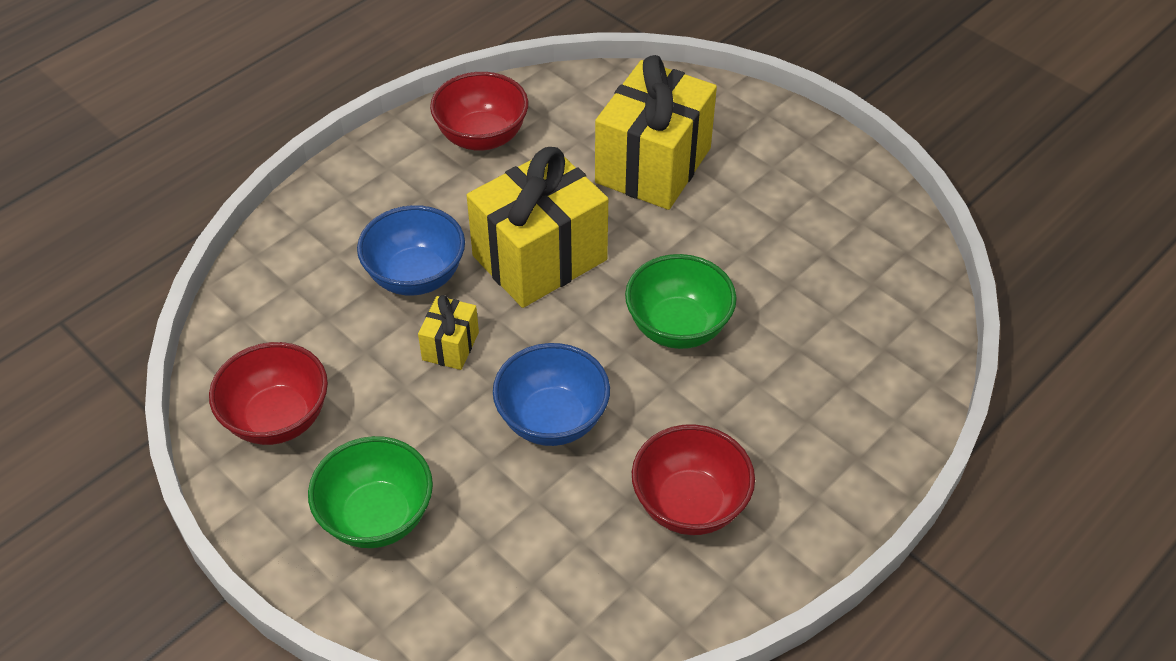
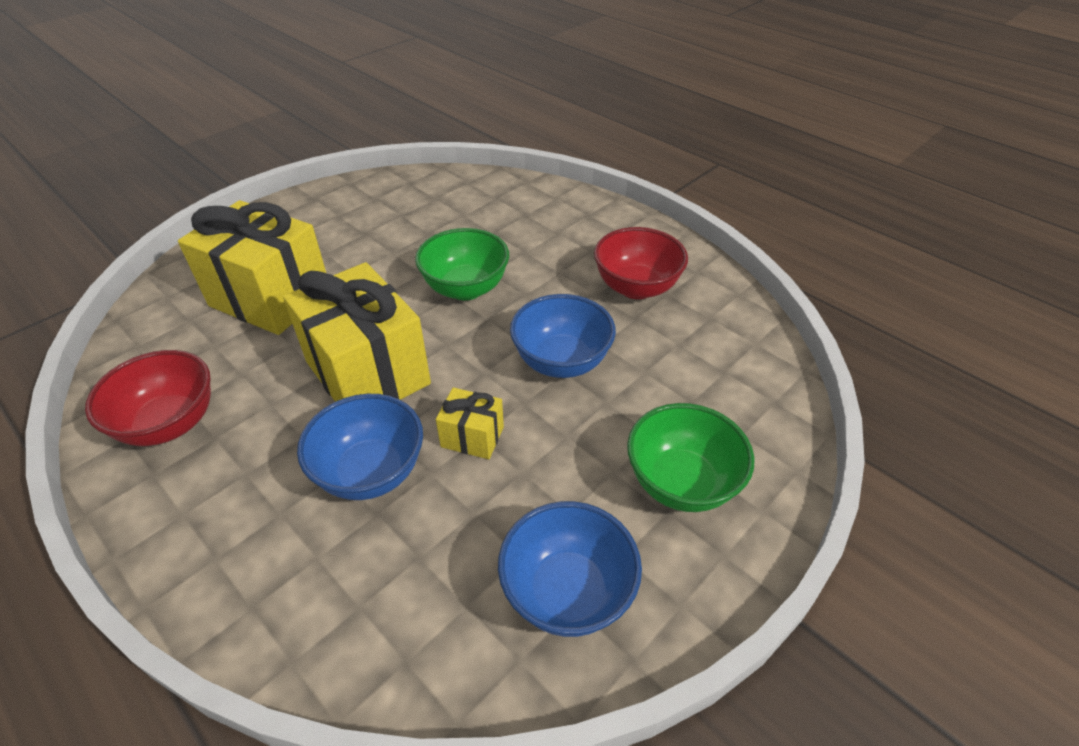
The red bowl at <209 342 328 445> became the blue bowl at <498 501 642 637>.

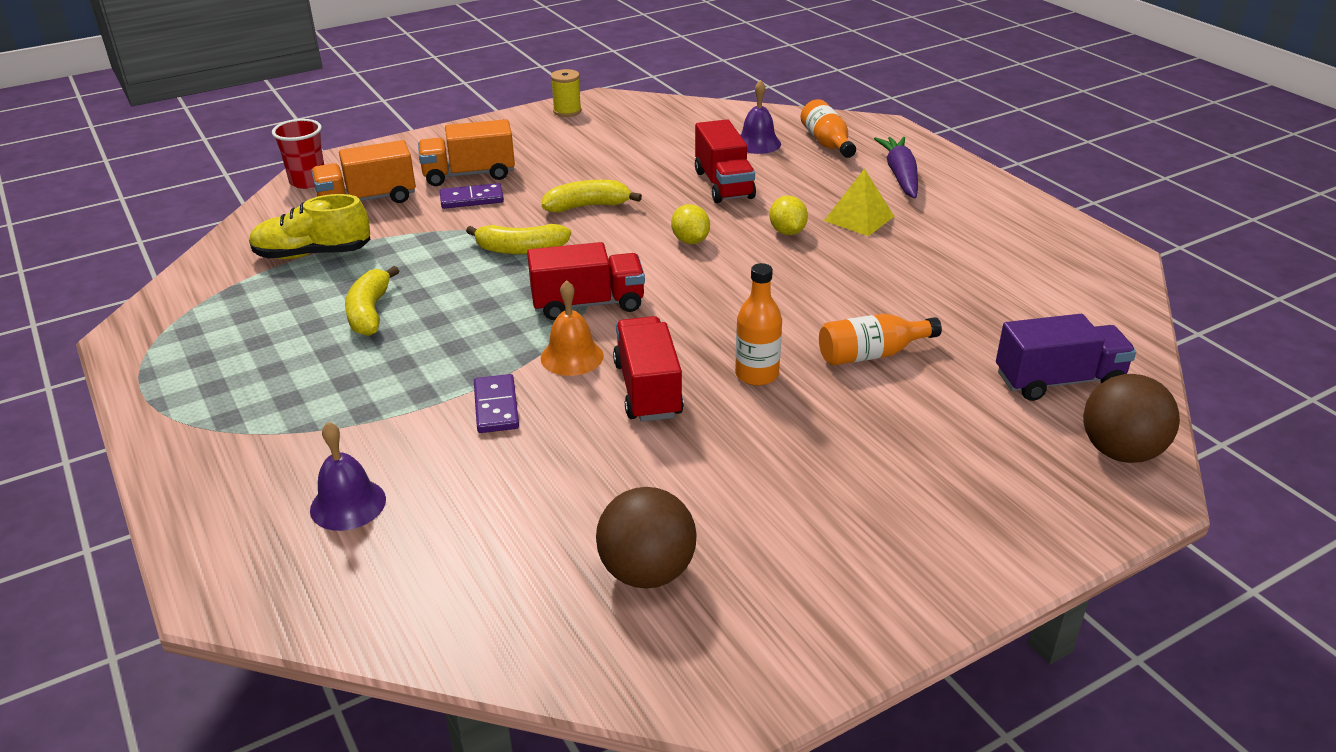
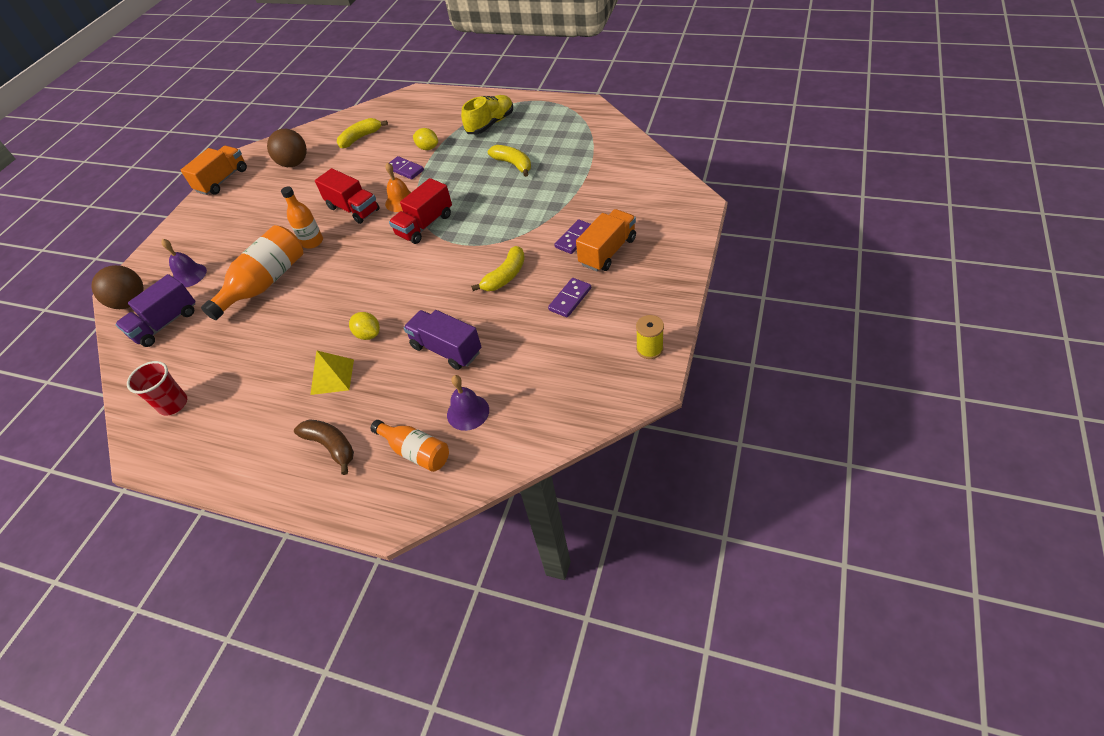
The yellow shoe moved from <249 194 370 259> to <461 95 513 134>.
The red cup moved from <272 119 324 189> to <127 361 187 416>.
The purple bell moved from <310 422 386 531> to <161 239 207 288>.
The orange truck moved from <311 140 416 203> to <181 146 247 195>.
The yellow banana moved from <466 224 571 255> to <337 118 388 149>.
The yellow lemon moved from <671 204 710 244> to <413 128 438 150>.
The red truck at <695 119 756 203> became the purple truck at <404 310 481 370>.
The orange bottle at <819 314 942 366> changed to 1.64 times the size.
The purple carrot at <874 137 918 198> was replaced by the brown banana at <294 419 354 475>.
The purple domino at <548 278 591 318> appeared.

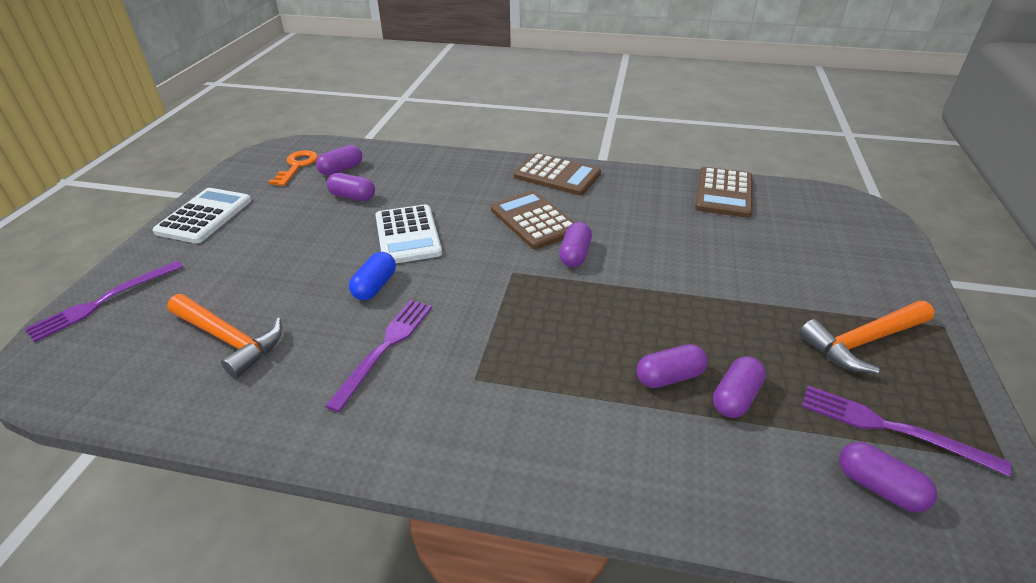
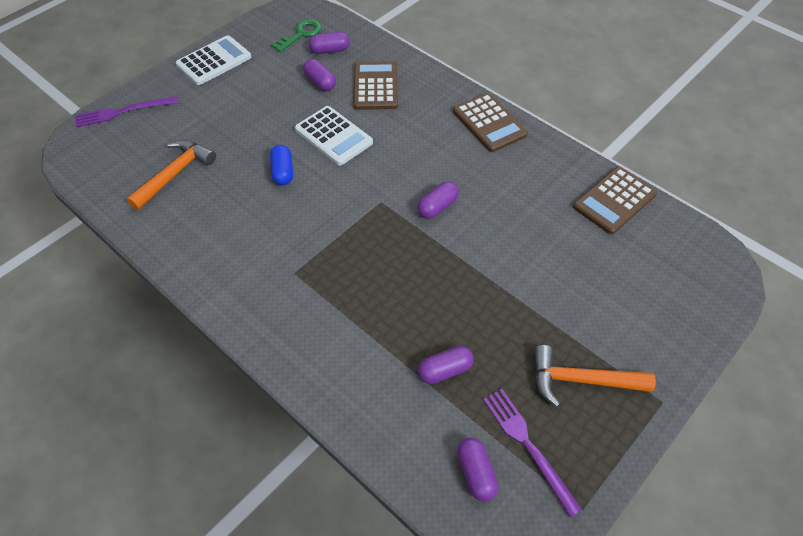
The orange hammer at <167 294 282 378> turned 120 degrees counterclockwise.
The orange key at <269 150 318 186> became the green key at <271 19 321 52>.
The purple fork at <325 300 432 412> disappeared.
The blue capsule at <349 252 396 300> turned 60 degrees counterclockwise.
The white calculator at <375 204 442 263> turned 60 degrees counterclockwise.
The brown calculator moved from <491 191 575 249> to <353 61 398 110>.
The purple capsule at <637 344 708 388> disappeared.

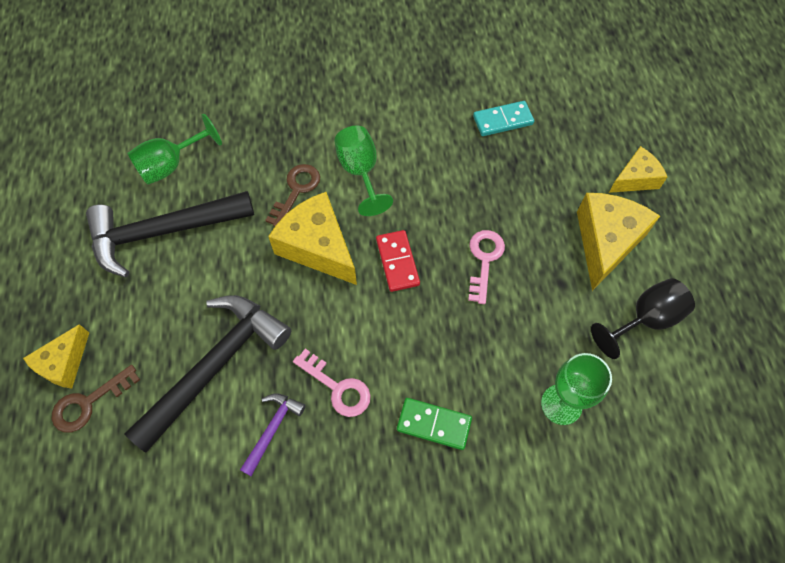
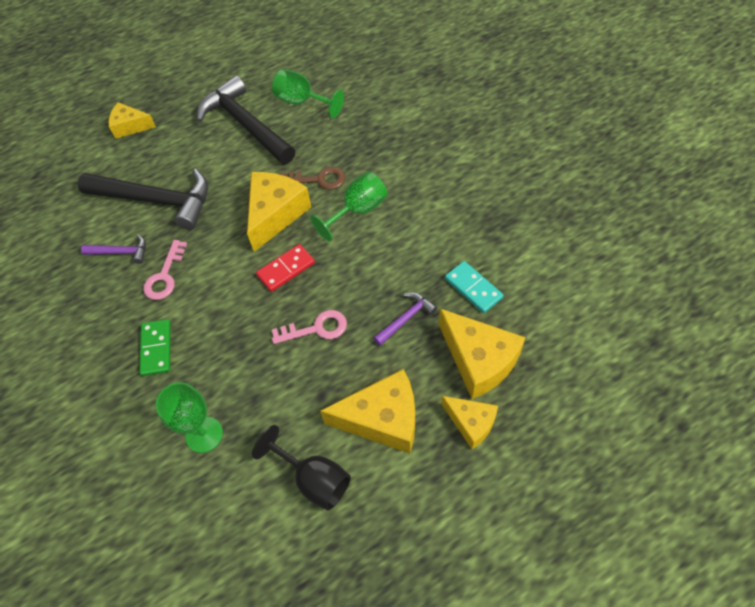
The brown key at <52 365 140 433> disappeared.
The purple hammer at <373 292 437 346> appeared.
The yellow cheese at <439 309 526 399> appeared.

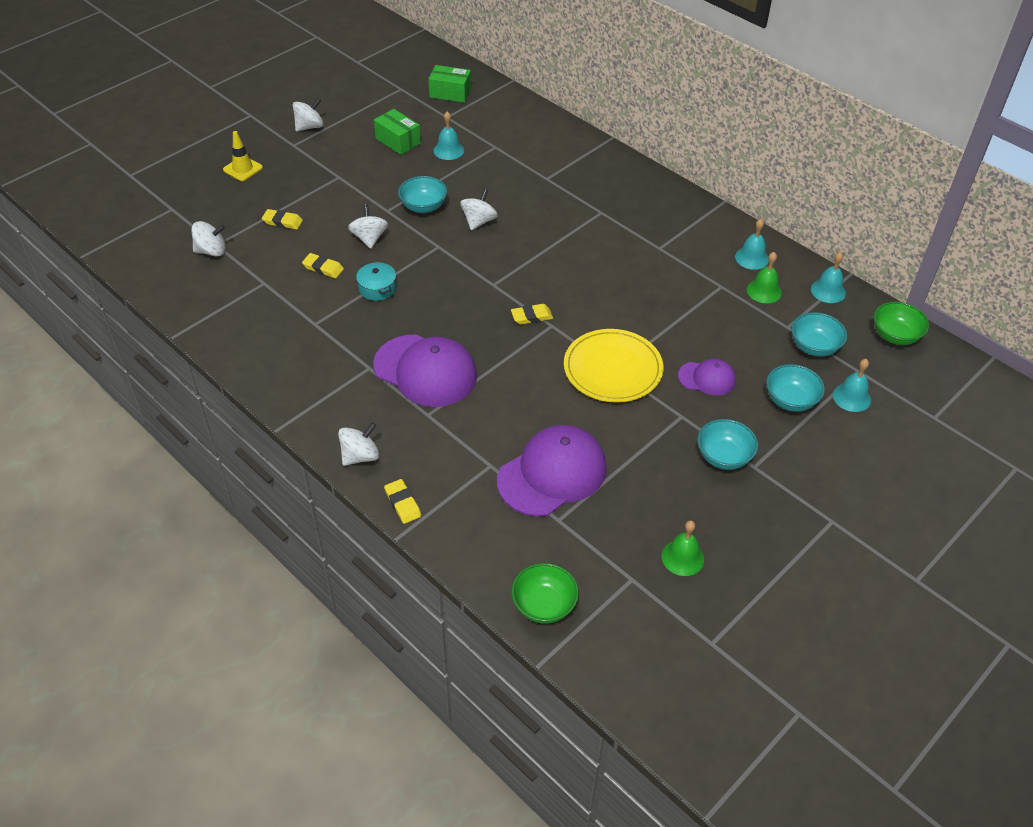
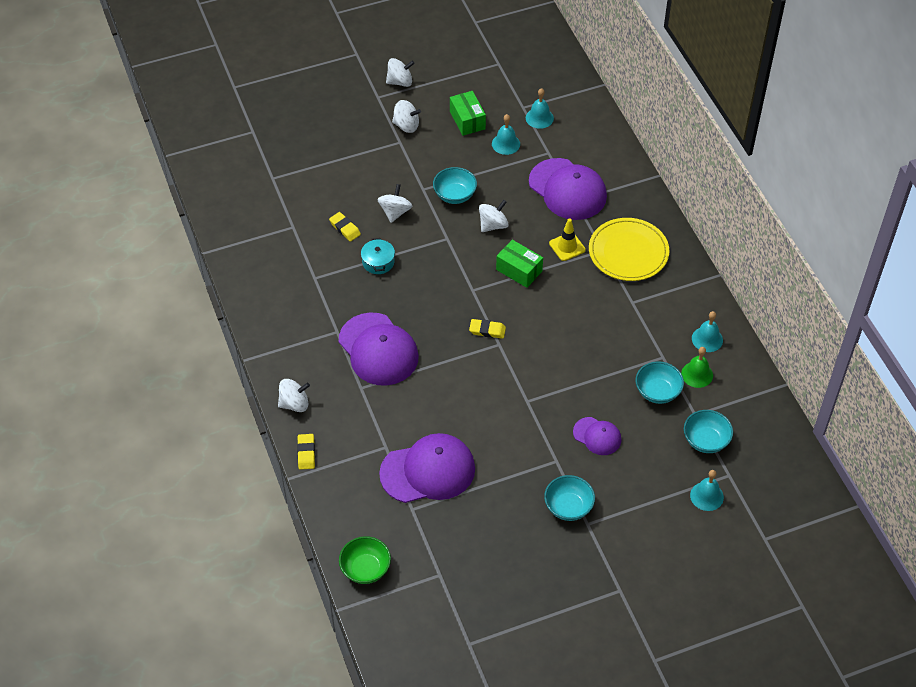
The white spinning top moved from <191 221 226 256> to <392 100 421 133>.
The yellow traffic cone moved from <223 131 263 181> to <549 218 586 261>.
The yellow eraser at <262 209 303 230> disappeared.
The green box moved from <428 65 471 103> to <496 240 543 288>.
The yellow plate moved from <564 329 663 403> to <589 218 669 281>.
The green bell at <661 520 704 576> disappeared.
The turquoise bowl moved from <766 364 825 412> to <636 361 684 404>.
The turquoise bell moved from <811 252 846 303> to <526 88 554 129>.
The green bowl at <873 302 929 345> disappeared.
The purple cap at <529 158 607 220> appeared.

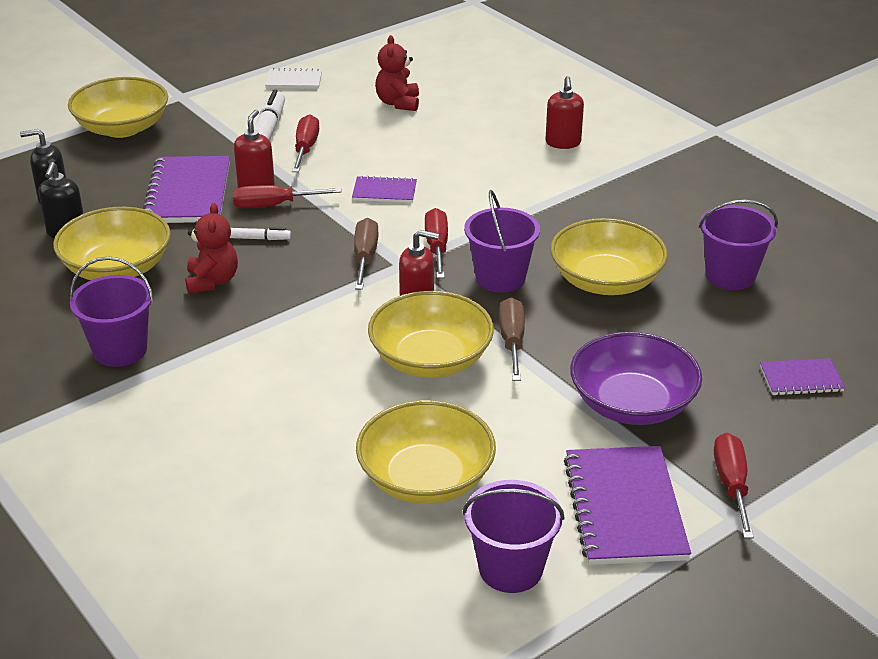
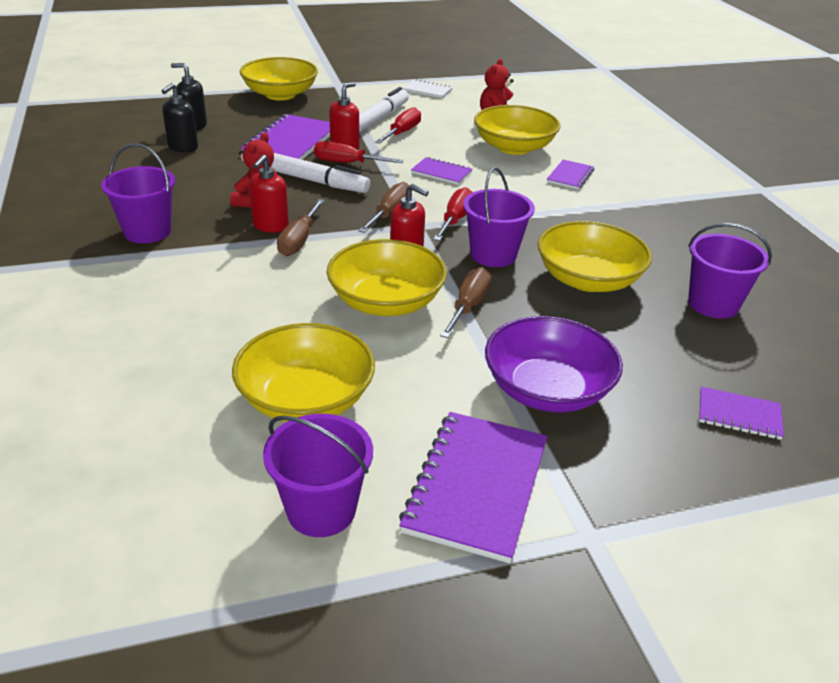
The yellow bowl moved from <53 207 171 280> to <474 105 560 155>.
The white marker at <230 227 291 240> changed to 2.01 times the size.
The red soap dispenser moved from <545 76 584 149> to <249 155 289 233>.
The red screwdriver at <714 433 754 539> disappeared.
The brown screwdriver at <277 199 325 256> appeared.
The purple notebook at <547 160 594 190> appeared.

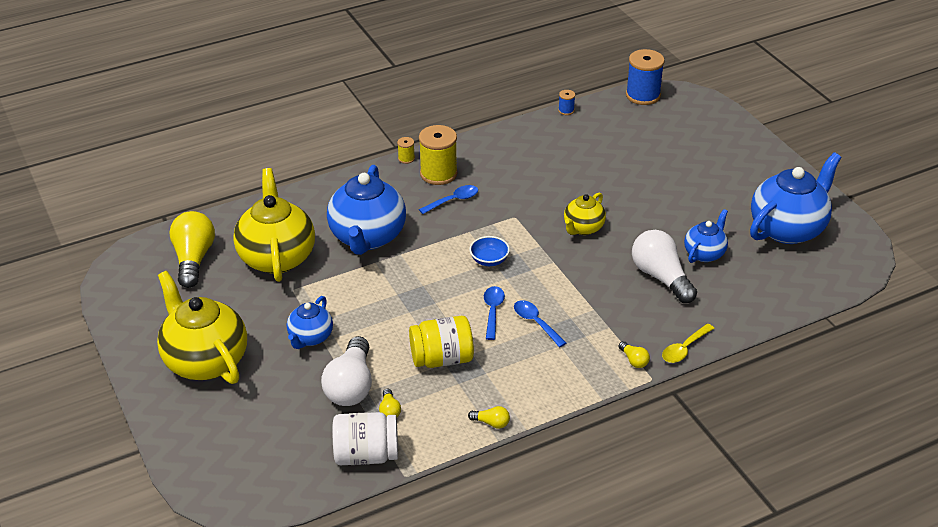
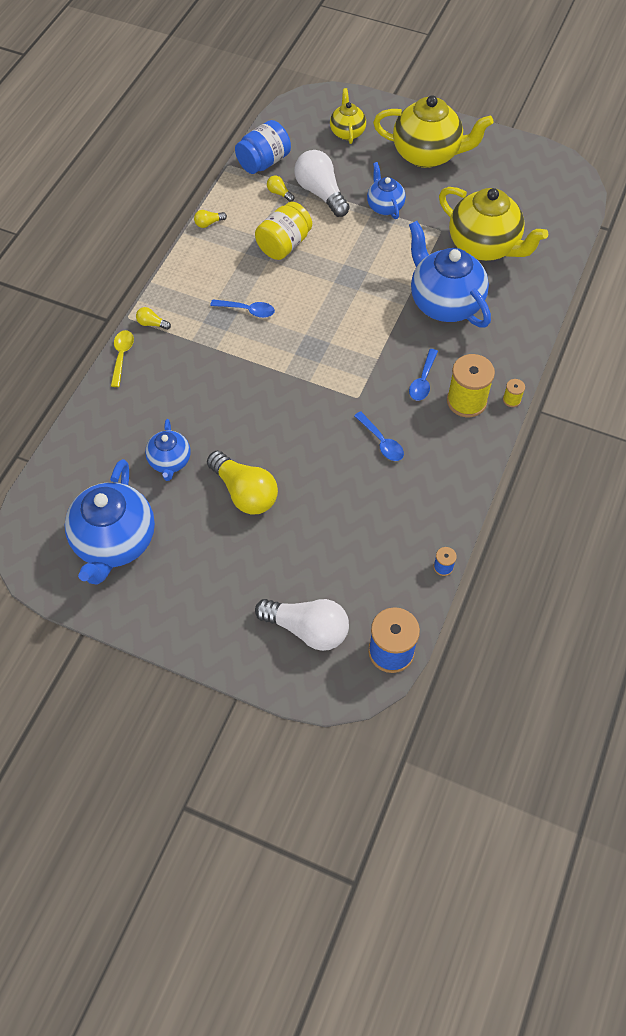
The yellow light bulb moved from <169 211 215 288> to <207 451 278 514>.
The white jar at <333 412 398 465> became the blue jar at <235 120 291 174>.
The blue bowl at <469 236 510 266> disappeared.
The blue spoon moved from <484 286 505 340> to <354 411 404 461>.
The yellow teapot moved from <564 192 606 235> to <330 88 366 144>.
The white light bulb moved from <632 230 697 303> to <255 599 349 651>.

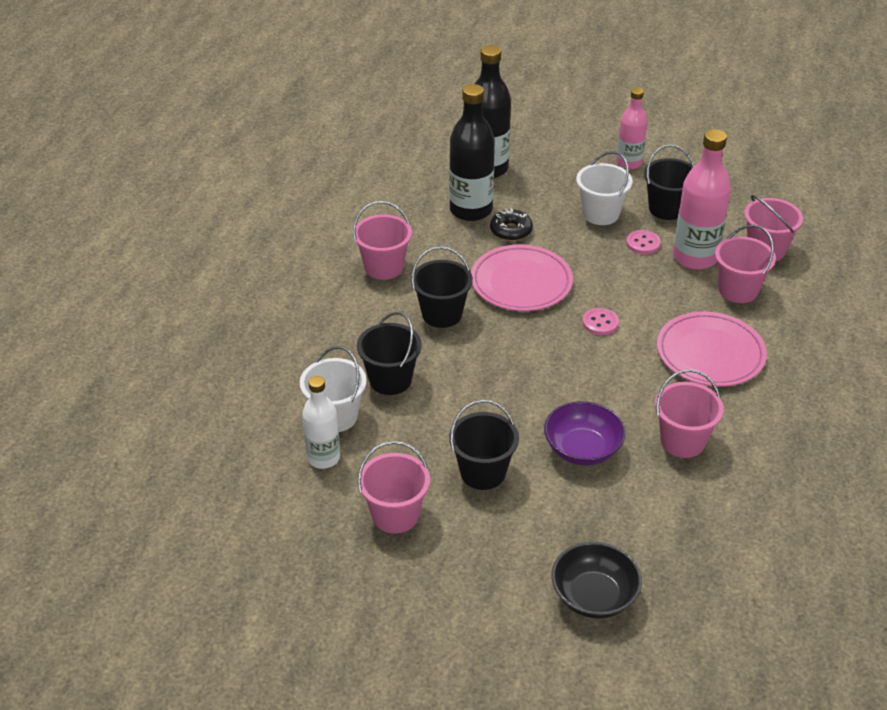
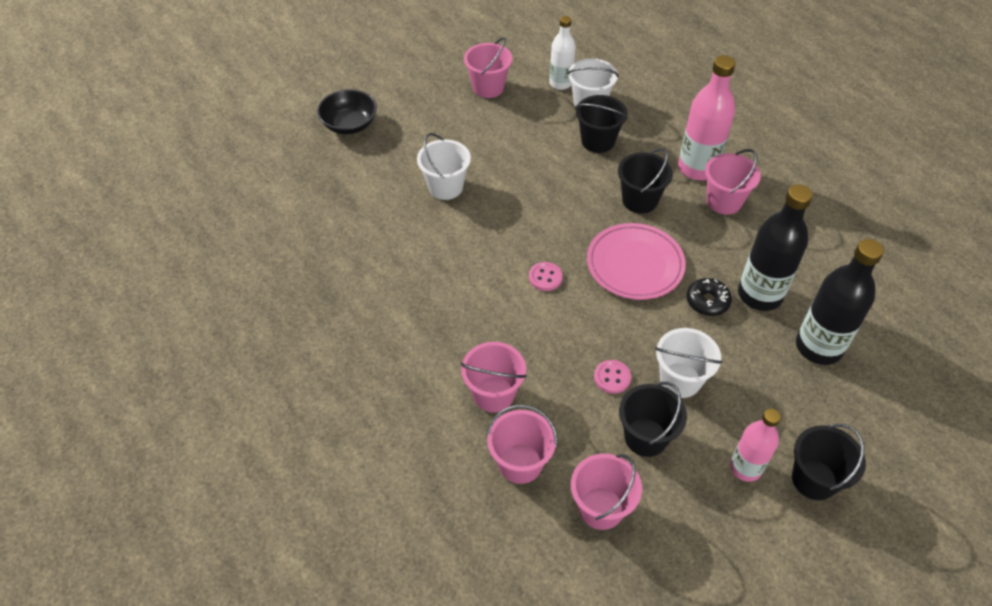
The black bucket moved from <449 400 519 490> to <792 424 866 500>.
The purple bowl at <544 401 625 466> was replaced by the white bucket at <417 133 471 200>.
The pink bucket moved from <655 369 724 458> to <571 454 642 530>.
The pink plate at <657 311 767 387> disappeared.
The pink bottle moved from <673 129 731 270> to <678 55 736 180>.

